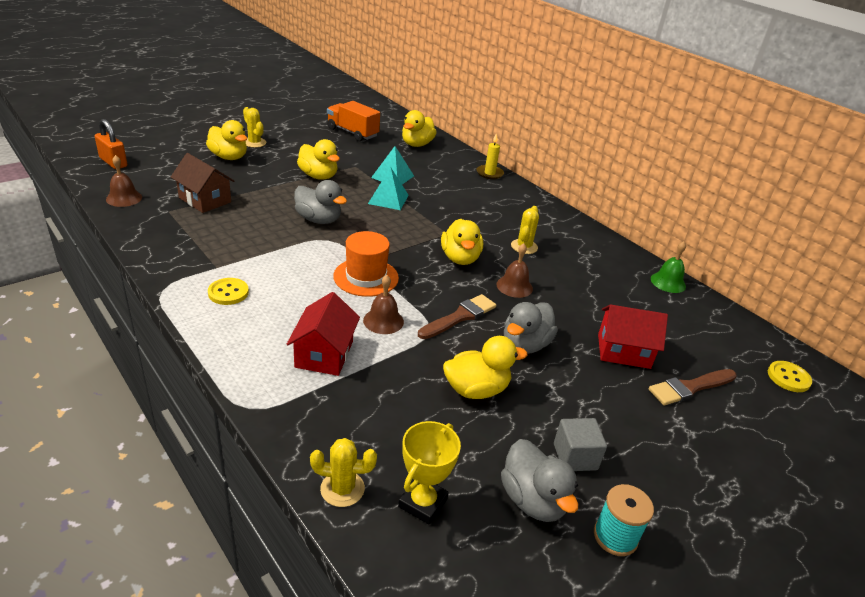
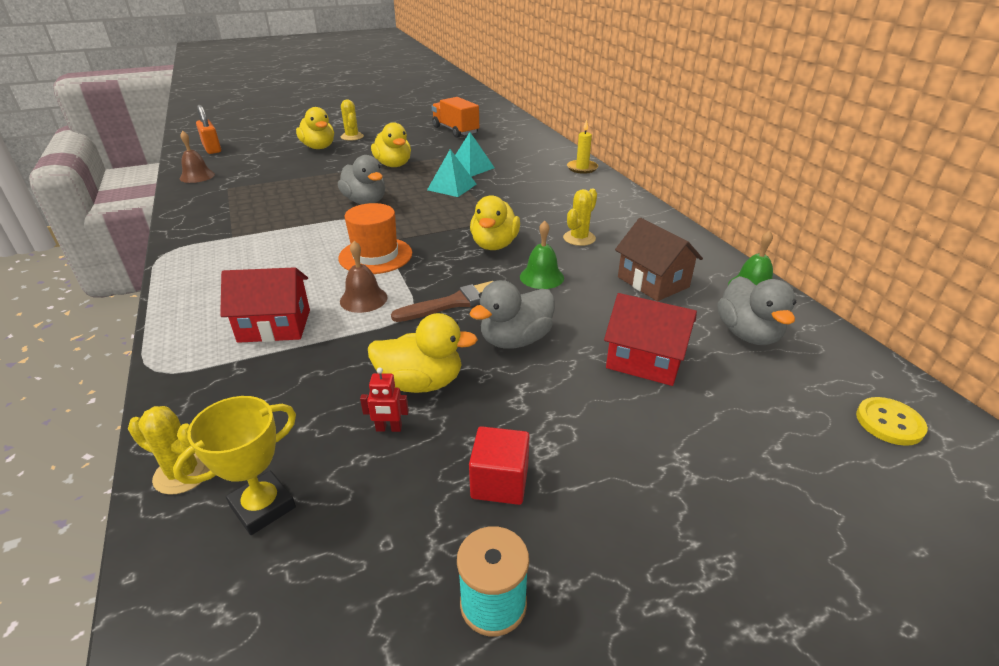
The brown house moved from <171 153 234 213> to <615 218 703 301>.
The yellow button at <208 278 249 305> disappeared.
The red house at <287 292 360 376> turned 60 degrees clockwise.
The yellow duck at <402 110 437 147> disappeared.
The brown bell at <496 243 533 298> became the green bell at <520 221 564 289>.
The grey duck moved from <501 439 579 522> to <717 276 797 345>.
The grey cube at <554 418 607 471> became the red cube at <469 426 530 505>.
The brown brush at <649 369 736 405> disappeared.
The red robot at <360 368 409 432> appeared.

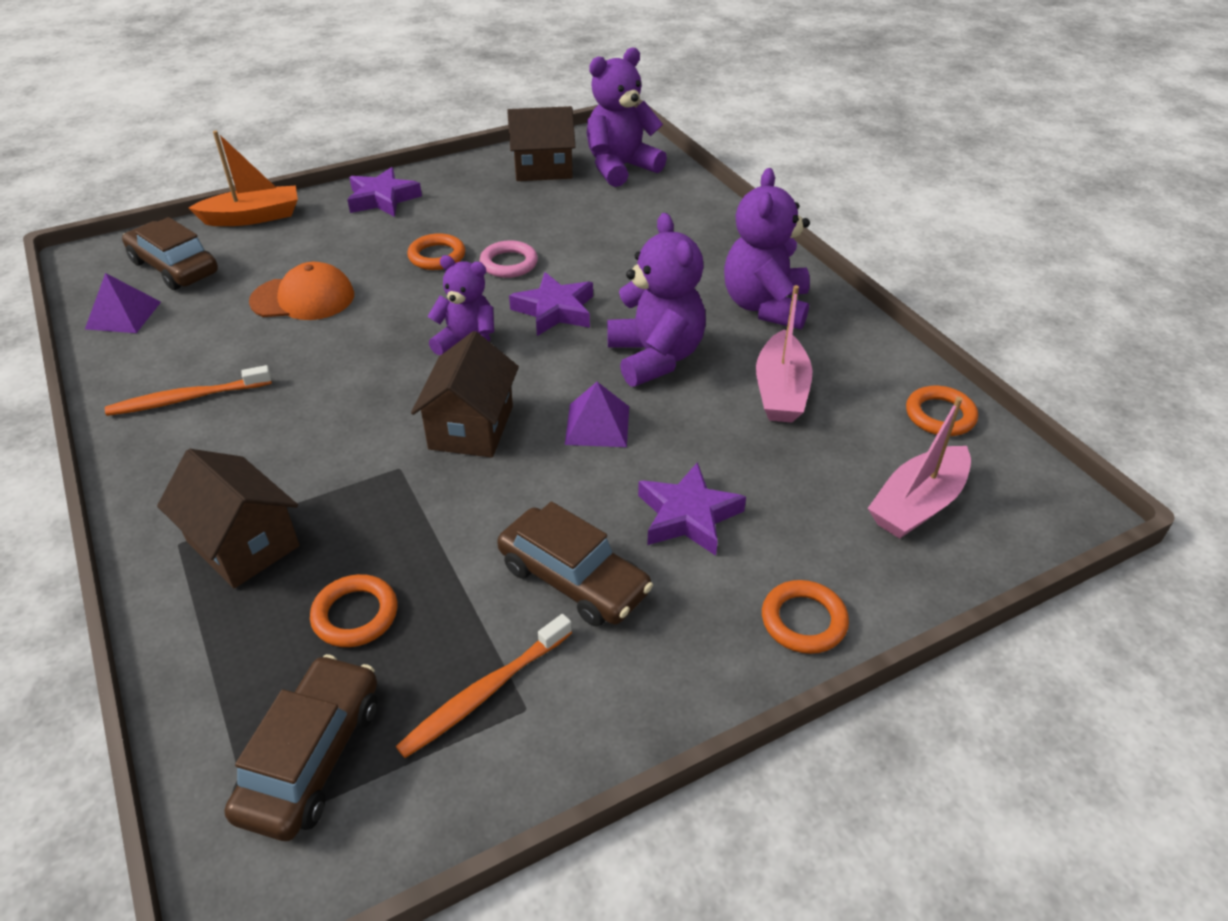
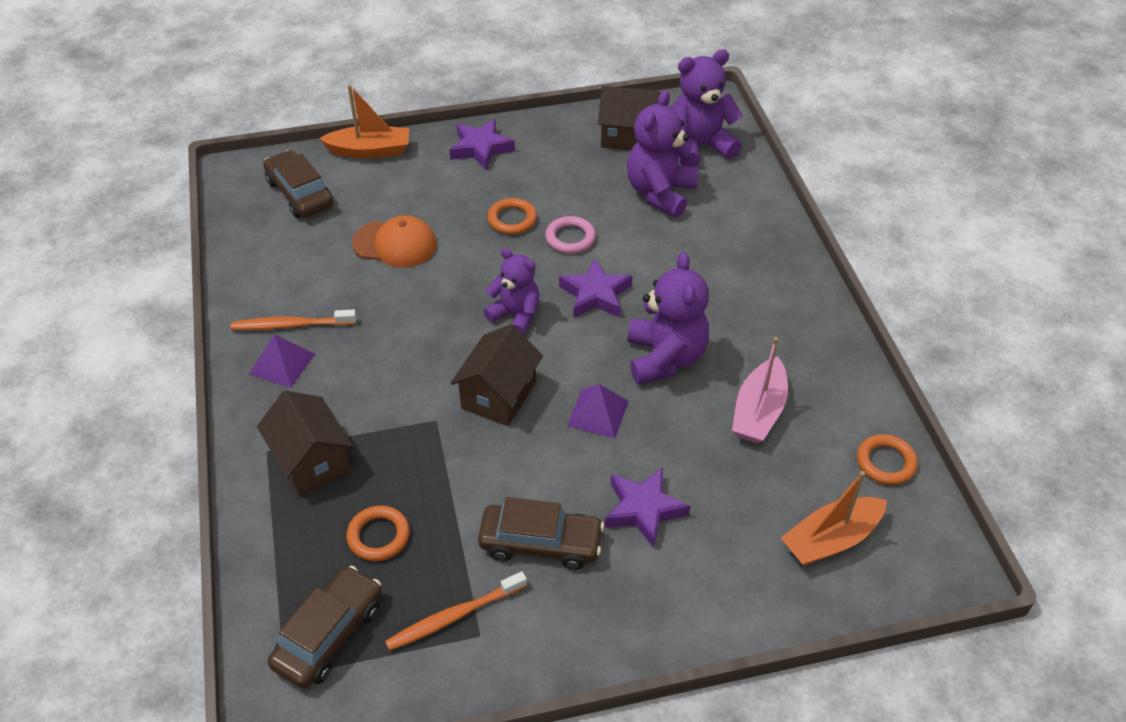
The purple pyramid moved from <85 273 161 333> to <249 334 315 388>.
The brown car at <497 502 653 627> turned 45 degrees counterclockwise.
The purple teddy bear moved from <724 168 810 330> to <627 90 699 218>.
The orange ring at <762 580 849 654> disappeared.
The pink boat at <868 397 971 539> became the orange boat at <781 471 887 566>.

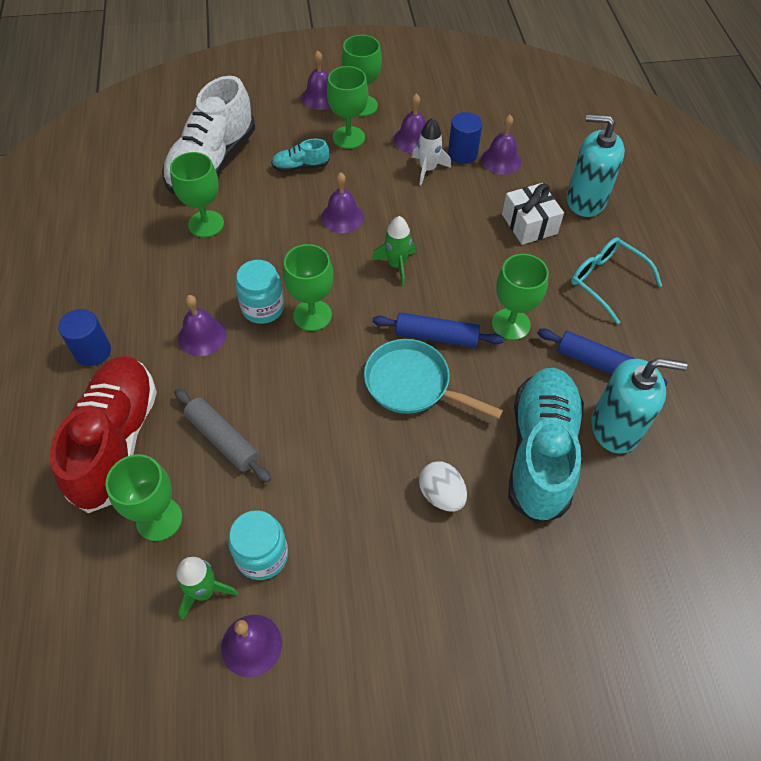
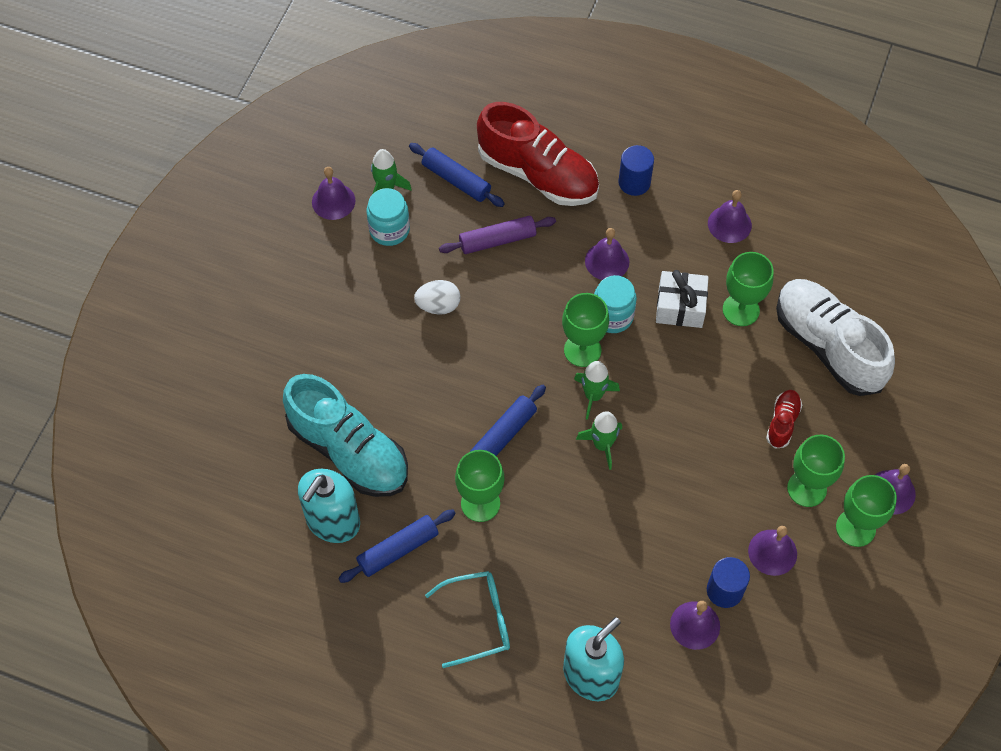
The green goblet at <106 454 182 541> was replaced by the blue rolling pin at <409 143 505 207>.
The grey rolling pin at <174 388 271 483> became the purple rolling pin at <439 216 556 254>.
The turquoise shoe at <271 139 329 172> became the red shoe at <766 390 802 449>.
The purple bell moved from <321 172 364 233> to <708 190 752 243>.
The turquoise pan at <364 339 503 419> disappeared.
The white rocket at <412 118 451 185> disappeared.
The white egg moved from <419 461 467 512> to <414 280 460 315>.
The white gift moved from <502 183 564 245> to <656 270 709 328>.
The green rocket at <574 361 620 420> appeared.

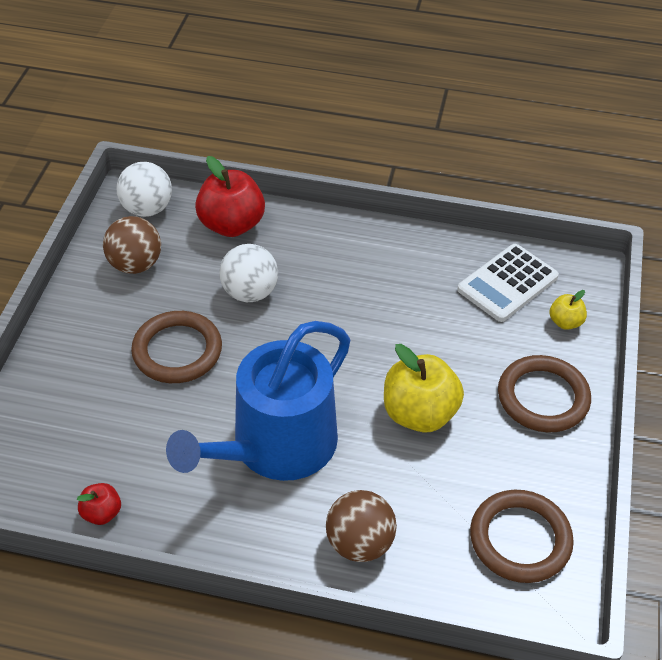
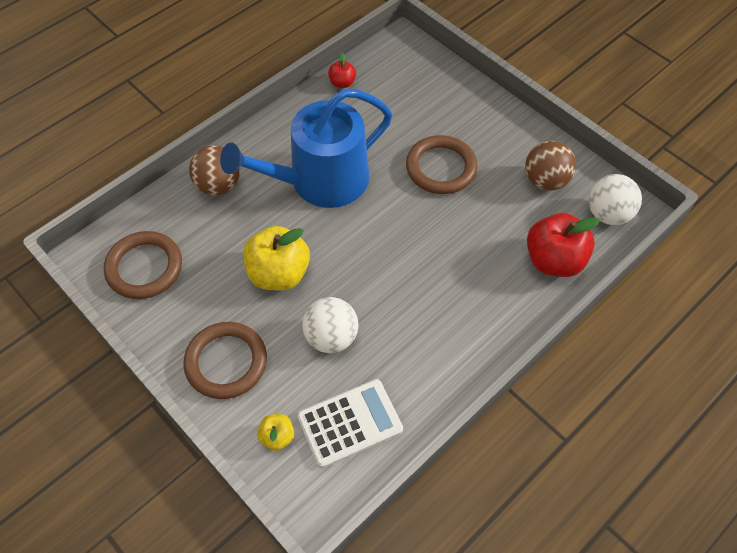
The blue watering can at <166 321 350 481> turned 105 degrees counterclockwise.
The white ball moved from <219 244 278 302> to <302 297 358 353>.
The white calculator at <457 244 559 322> turned 75 degrees clockwise.

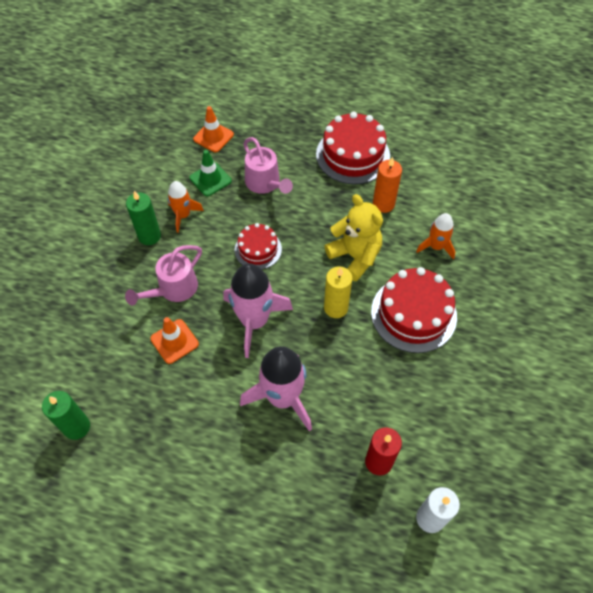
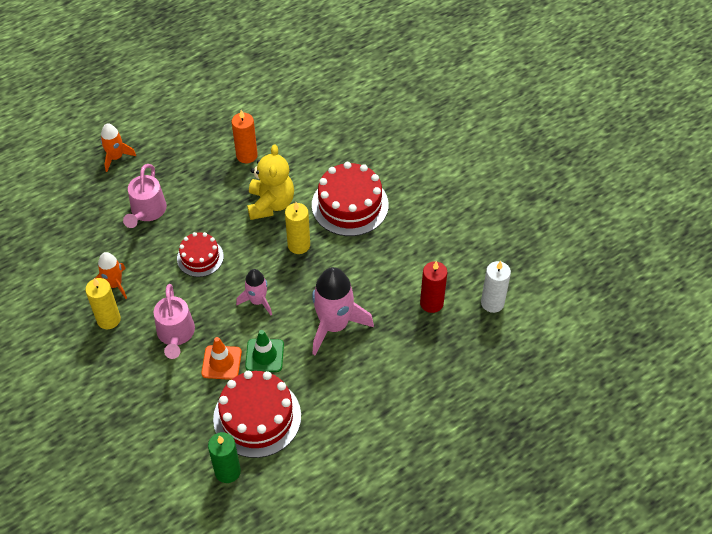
The green candle at <126 191 161 245> became the yellow candle at <85 278 121 329>.
The green traffic cone moved from <190 150 232 196> to <245 330 284 372>.
The orange traffic cone at <193 106 234 152> disappeared.
The pink rocket at <223 263 293 358> changed to 0.56 times the size.
The pink watering can at <243 137 293 194> turned 90 degrees clockwise.
The red cake moved from <316 112 390 184> to <213 371 301 458>.
The yellow teddy bear at <325 194 383 281> turned 90 degrees clockwise.
The orange rocket moved from <416 213 455 260> to <100 123 136 172>.

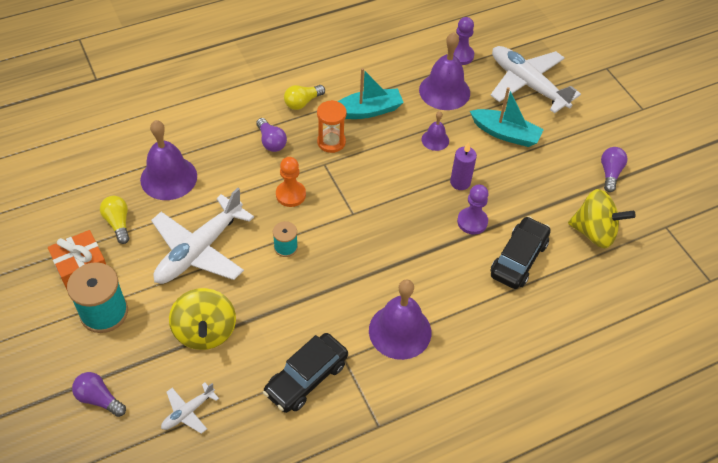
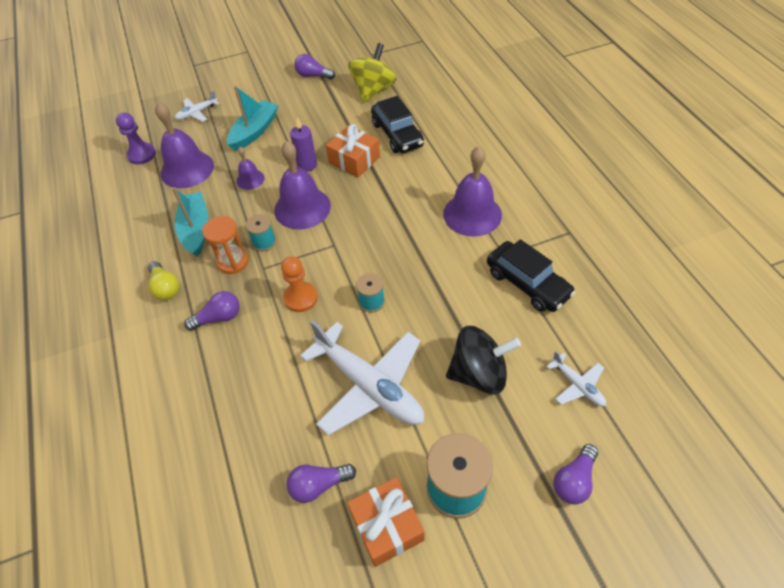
The yellow light bulb at <100 196 129 244> became the purple light bulb at <286 464 356 503>.
The purple bell moved from <140 120 197 200> to <274 141 331 229>.
The yellow spinning top at <169 288 236 350> became the black spinning top at <446 326 521 395>.
The purple pawn at <457 184 489 234> was replaced by the orange gift at <326 124 380 178>.
The white plane at <491 46 581 113> changed to 0.47 times the size.
The black car at <491 216 551 289> turned 150 degrees counterclockwise.
The turquoise spool at <246 214 276 251> appeared.

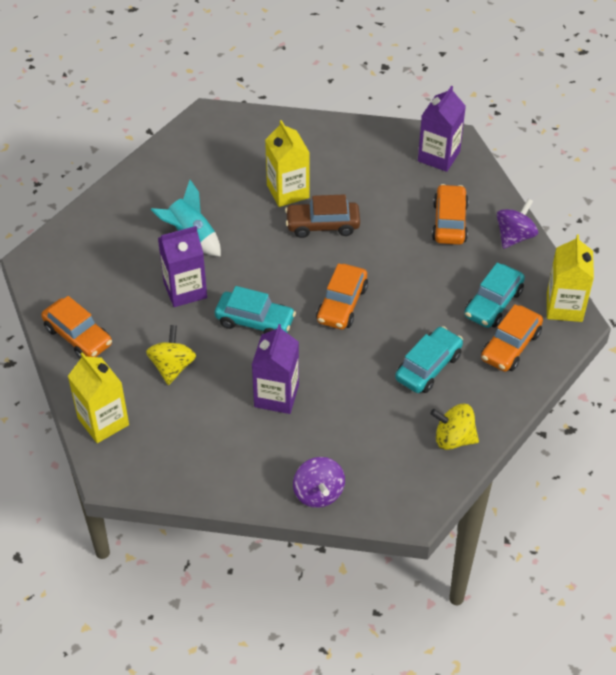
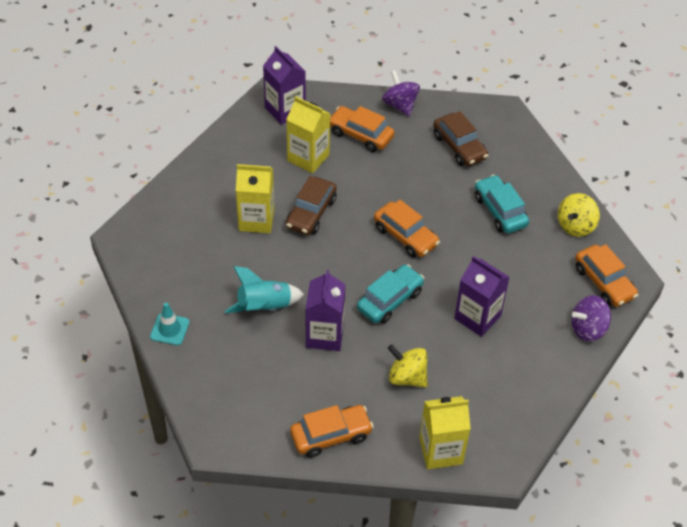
The purple spinning top at <293 457 345 508> turned 150 degrees clockwise.
The turquoise car at <465 263 525 328> became the brown car at <433 111 488 166>.
The orange car moved from <481 304 543 372> to <575 244 639 307>.
The yellow carton moved from <547 235 594 322> to <286 96 330 173>.
The turquoise traffic cone at <150 302 190 345> appeared.

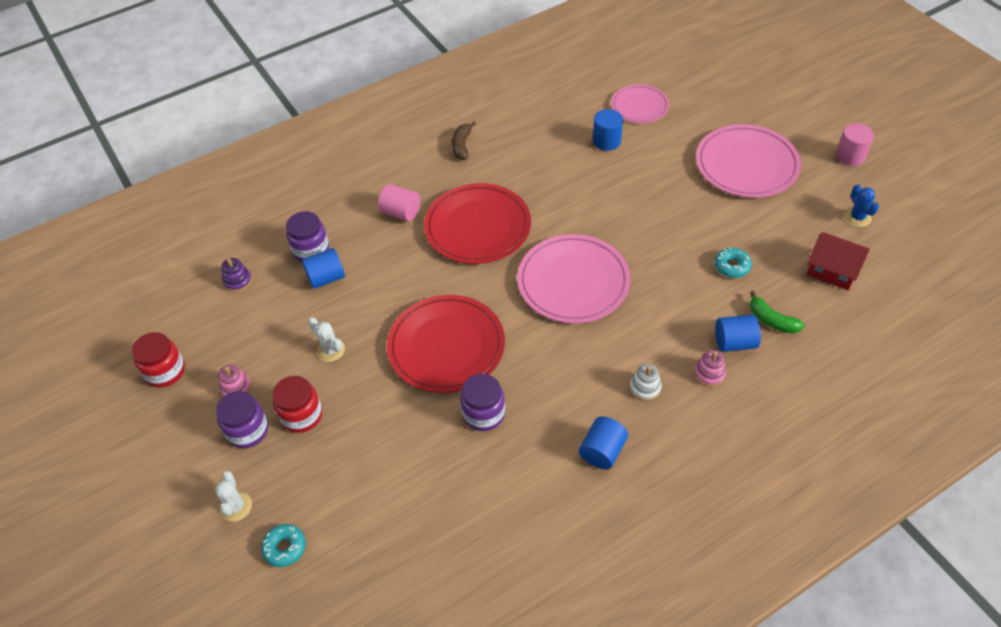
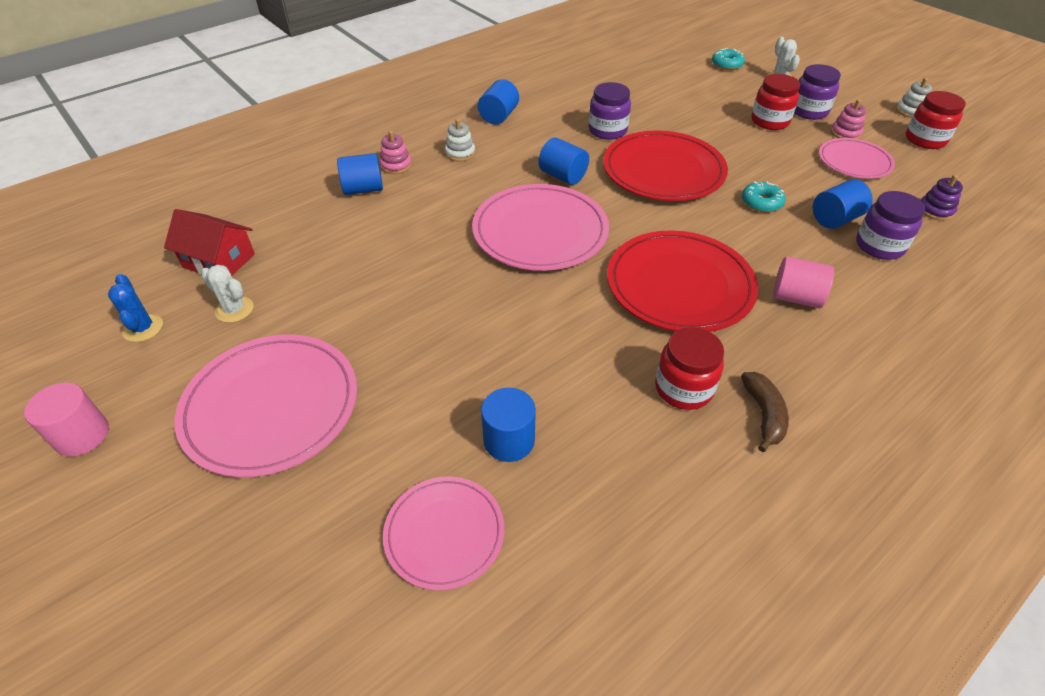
The white cactus moved from <308 317 345 362> to <201 265 254 323>.
The turquoise donut moved from <715 248 752 278> to <742 181 786 212>.
The green banana at <750 291 805 333> disappeared.
The blue cylinder at <539 137 589 185> appeared.
The red jar at <655 327 724 410> appeared.
The pink plate at <819 138 895 179> appeared.
The white stacking toy at <896 78 932 118> appeared.

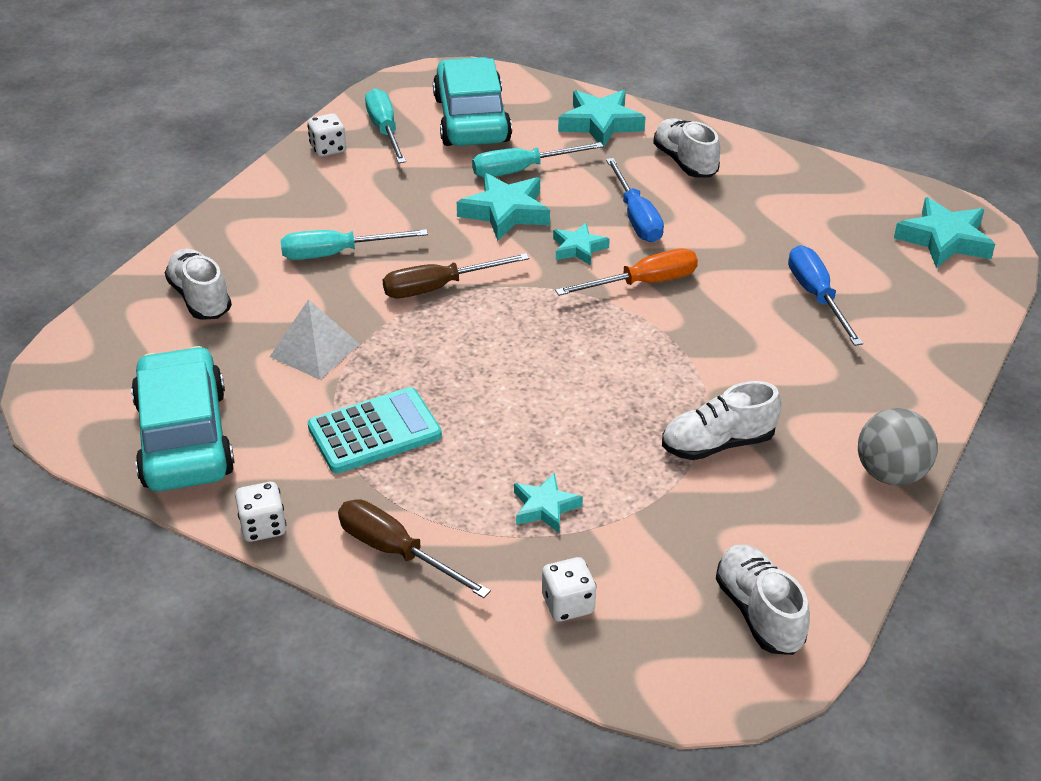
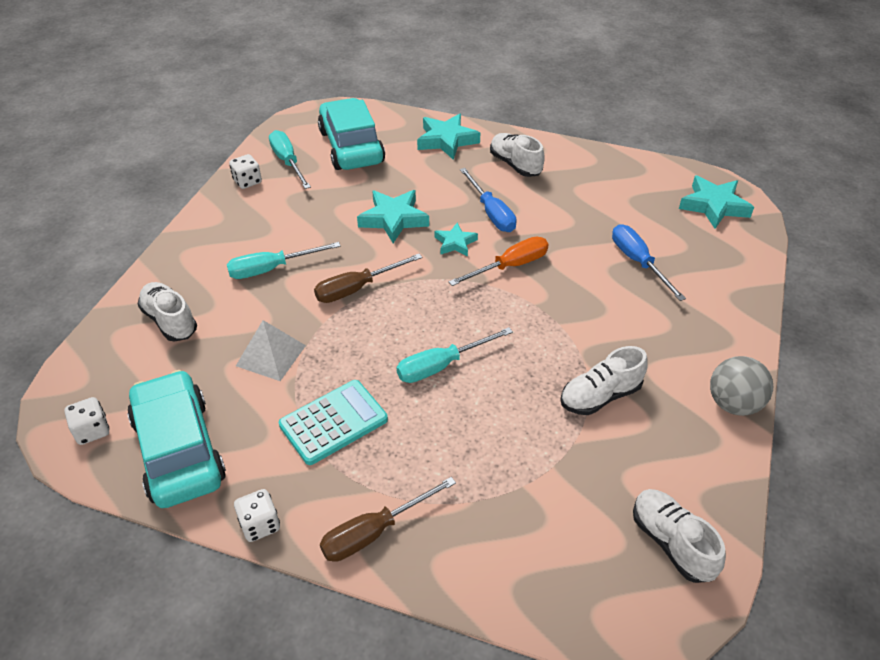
The brown screwdriver at <338 499 491 598> turned 60 degrees counterclockwise.
The turquoise screwdriver moved from <472 142 604 177> to <396 327 513 383>.
The turquoise star at <514 472 583 533> disappeared.
The white dice moved from <542 557 596 622> to <64 397 109 445>.

